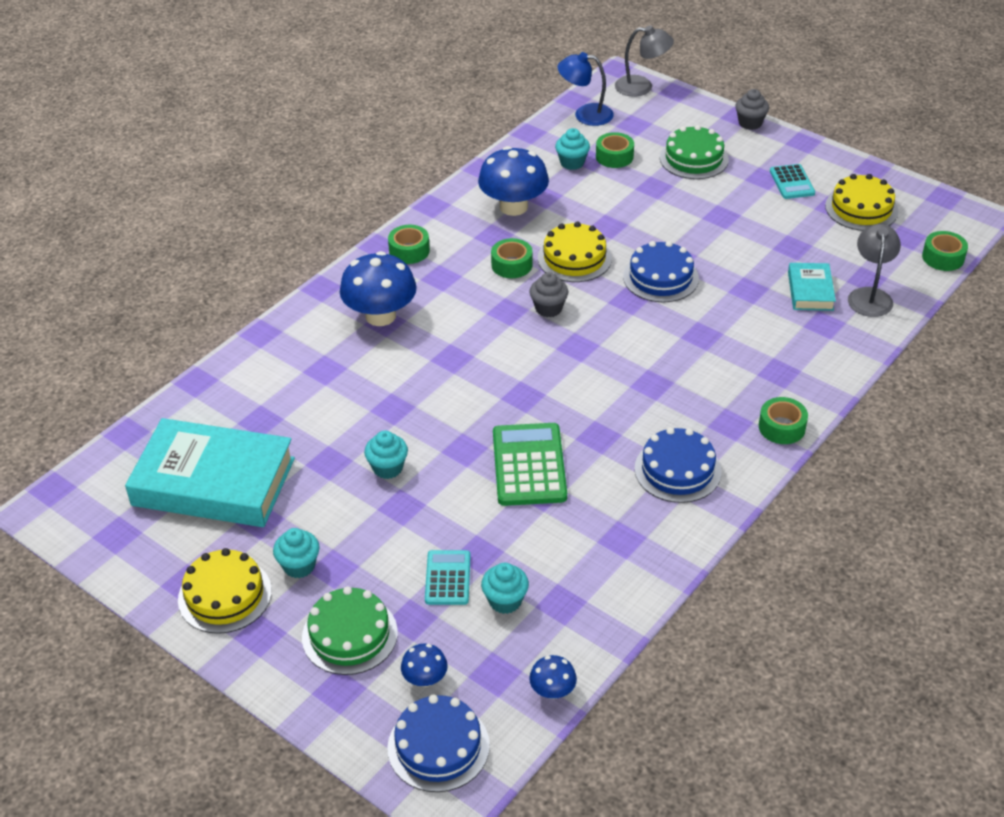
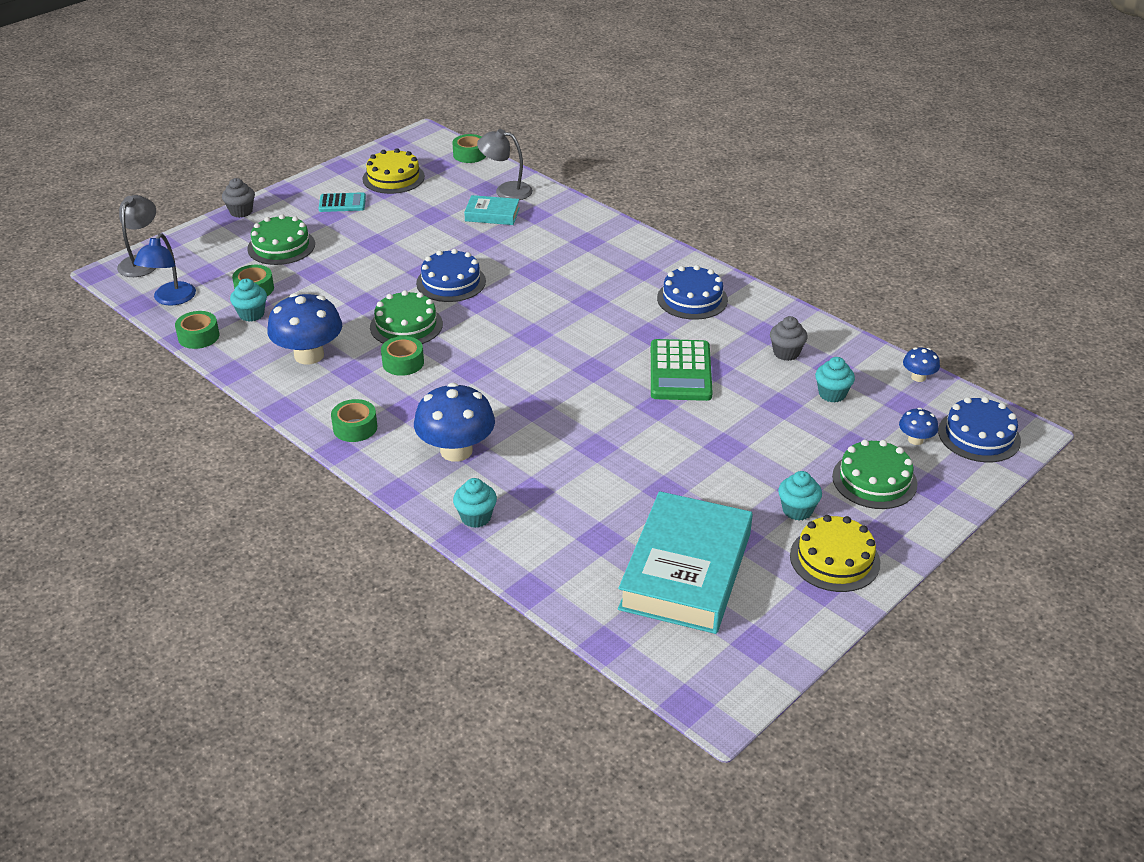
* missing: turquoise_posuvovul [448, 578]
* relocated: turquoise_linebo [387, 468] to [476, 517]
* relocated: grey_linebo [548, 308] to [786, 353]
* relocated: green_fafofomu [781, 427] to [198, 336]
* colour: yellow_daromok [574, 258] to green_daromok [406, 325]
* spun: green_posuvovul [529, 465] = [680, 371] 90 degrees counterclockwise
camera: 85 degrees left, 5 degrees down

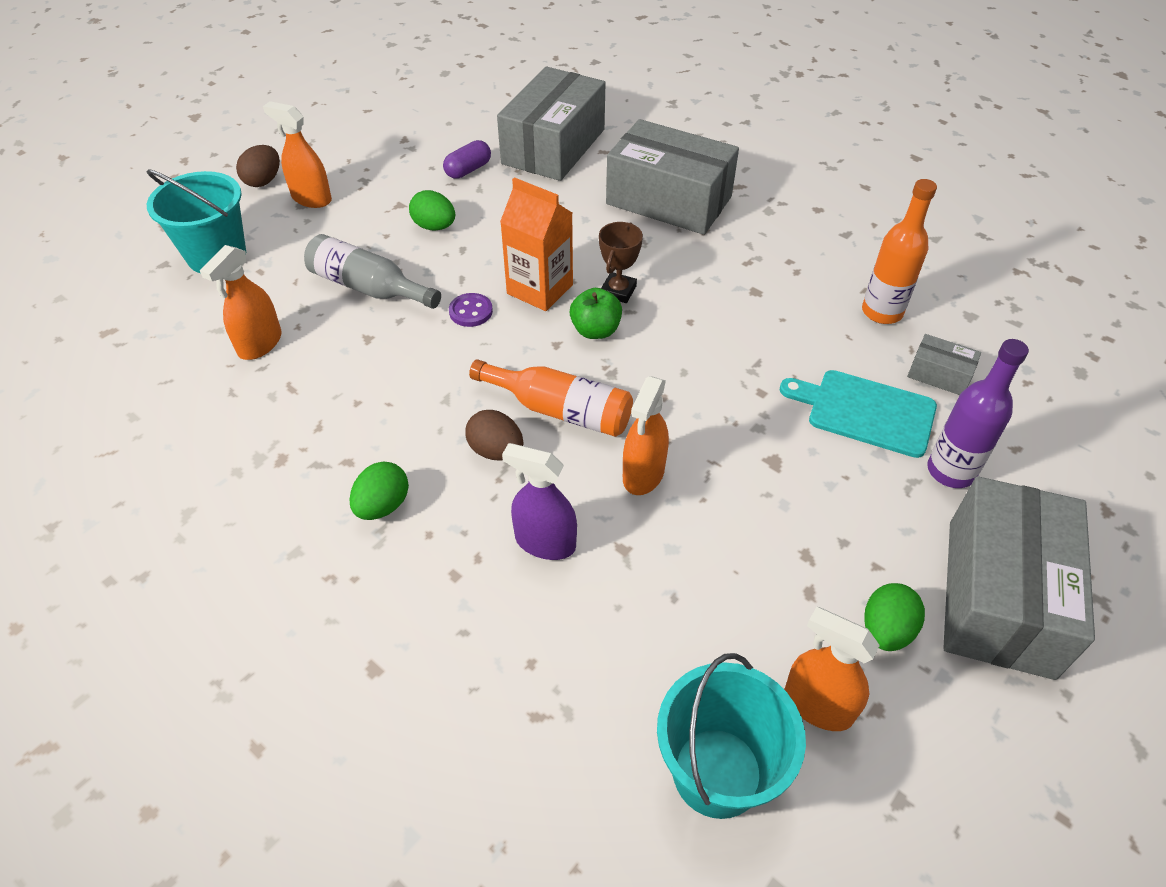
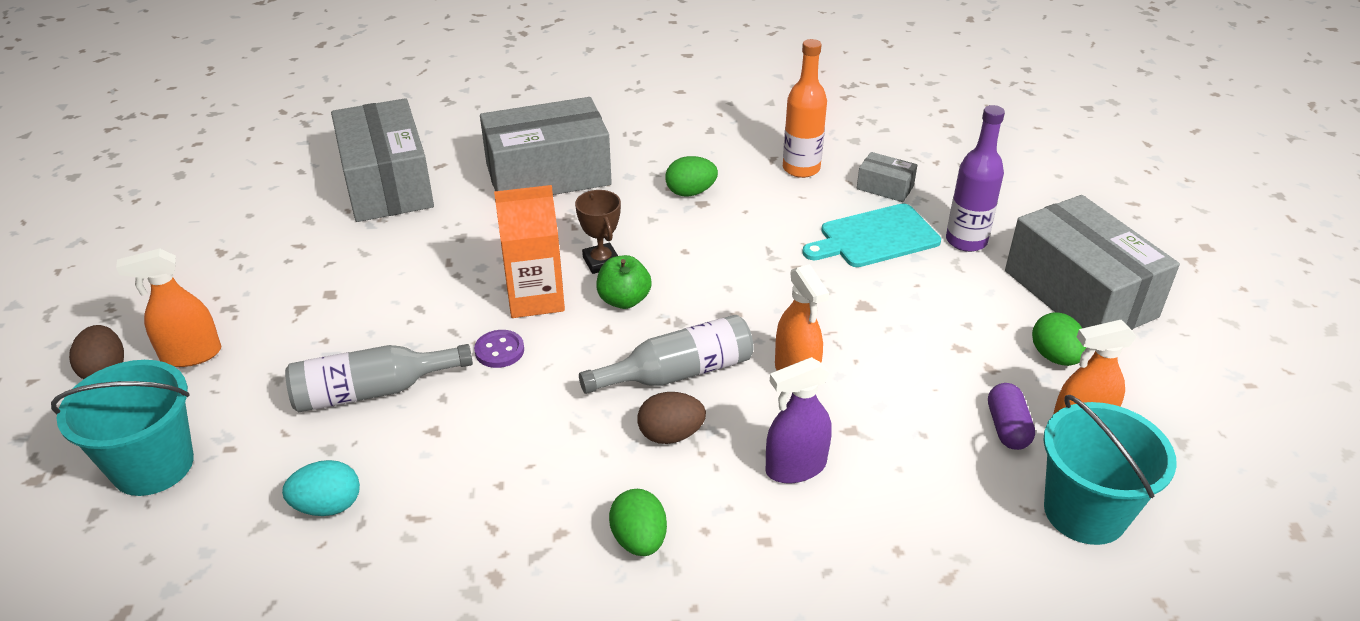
* relocated: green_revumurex [434, 226] to [690, 192]
* relocated: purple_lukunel [468, 170] to [1007, 428]
* exchanged: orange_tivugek [260, 344] to turquoise_revumurex [328, 506]
* colour: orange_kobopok [560, 410] to grey_kobopok [678, 373]
* spun: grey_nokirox [939, 374] = [885, 187] 45 degrees clockwise
camera: 45 degrees left, 10 degrees down

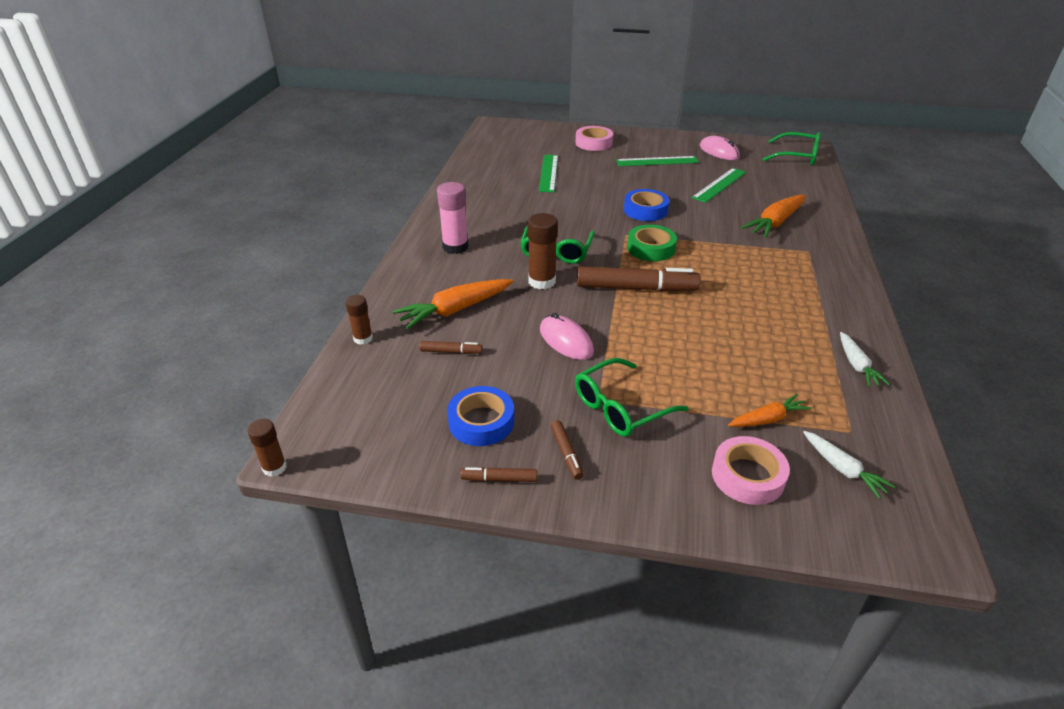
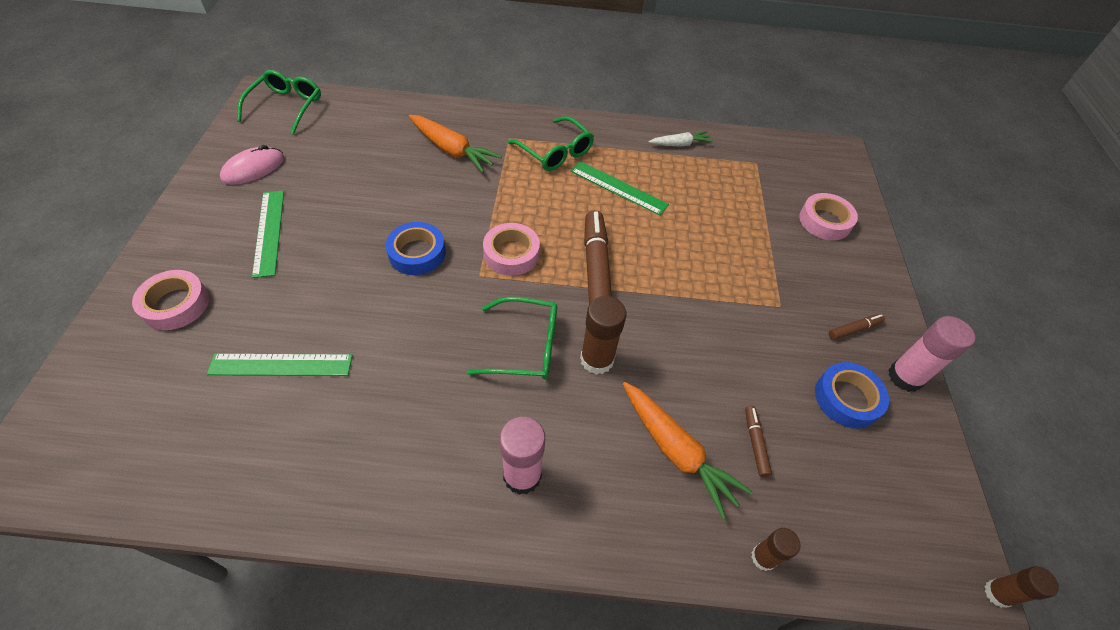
* missing: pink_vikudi [566, 340]
* missing: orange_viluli [767, 419]
* missing: white_viluli [842, 469]
* relocated: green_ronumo [620, 407] to [555, 152]
* relocated: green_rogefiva [719, 185] to [618, 188]
* exchanged: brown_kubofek [499, 479] to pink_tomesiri [905, 377]
* colour: green_fafofomu [651, 248] to pink_fafofomu [511, 254]
camera: 100 degrees left, 15 degrees up

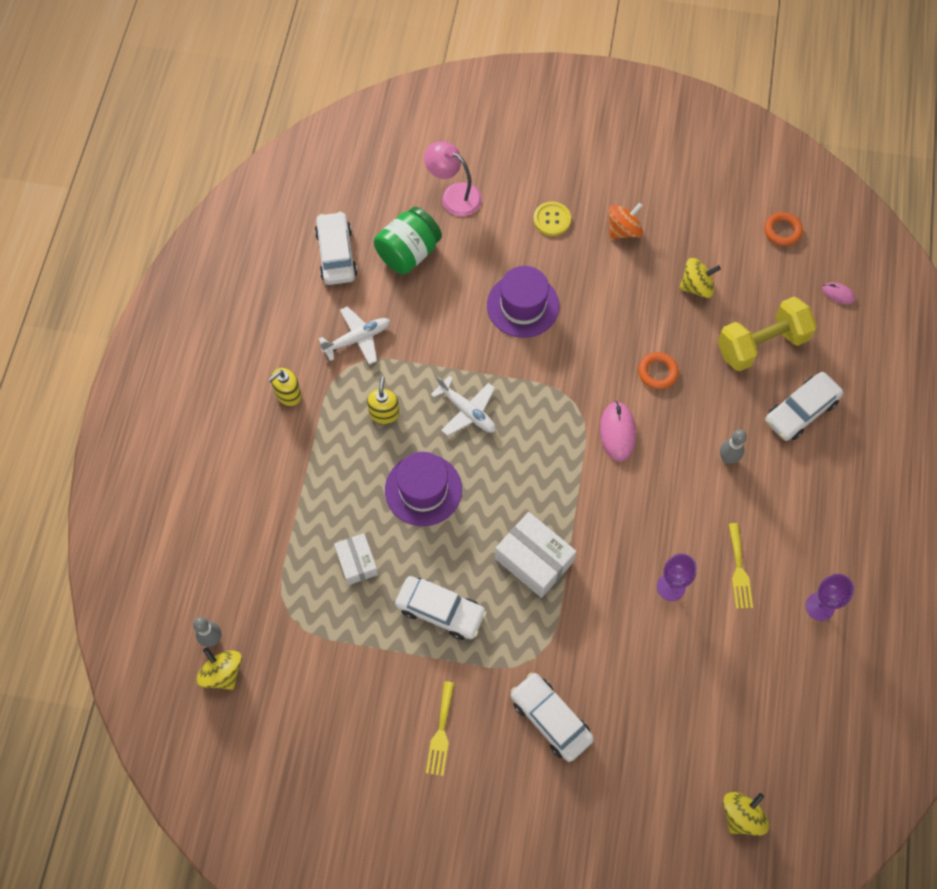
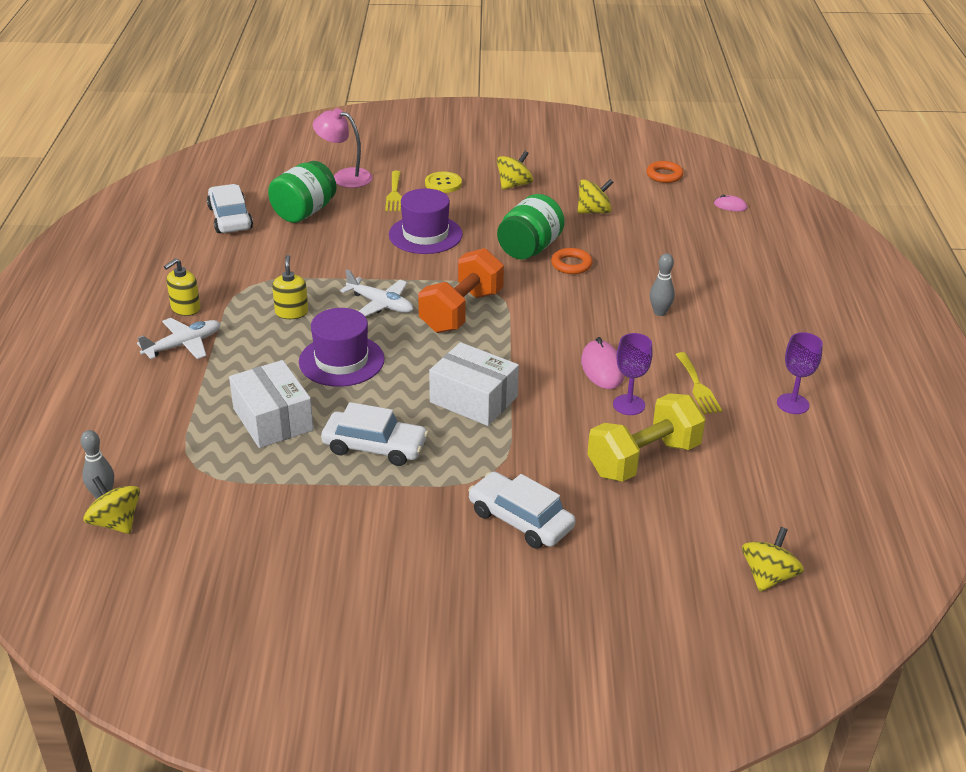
* missing: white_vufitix [801, 411]
* appeared: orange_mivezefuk [461, 311]
* appeared: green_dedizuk [529, 249]
* relocated: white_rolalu [357, 339] to [183, 345]
* relocated: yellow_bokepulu [441, 733] to [394, 193]
* relocated: pink_vikudi [617, 432] to [602, 368]
* relocated: yellow_mivezefuk [761, 344] to [643, 459]
* colour: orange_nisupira [623, 230] to yellow_nisupira [514, 185]
* size: white_nokirox [357, 562] = [273, 419] x1.59
camera: 10 degrees left, 30 degrees down

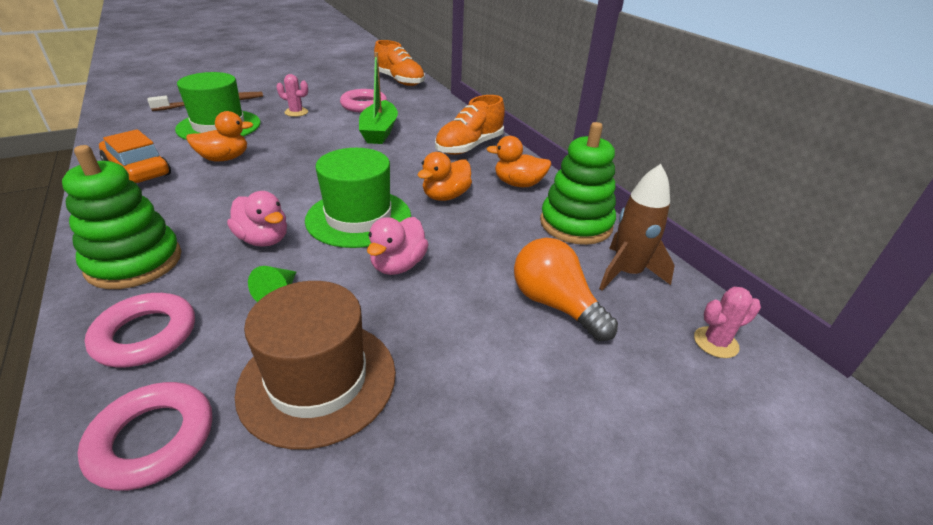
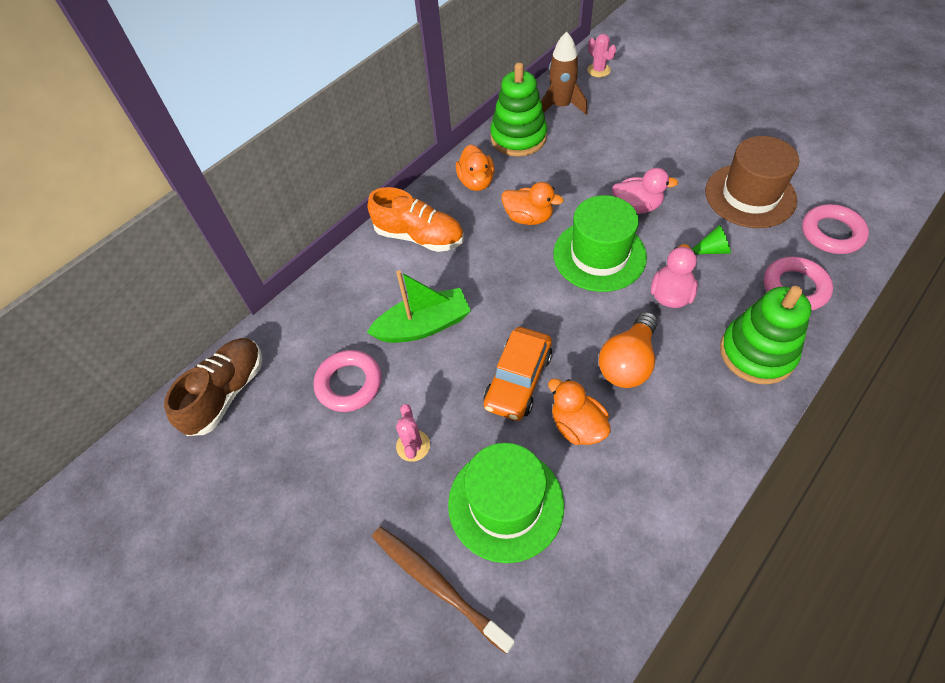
* relocated: orange_vufitix [138, 170] to [518, 380]
* relocated: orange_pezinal [555, 304] to [628, 362]
* colour: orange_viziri [399, 81] to brown_viziri [226, 393]
camera: 105 degrees left, 20 degrees up

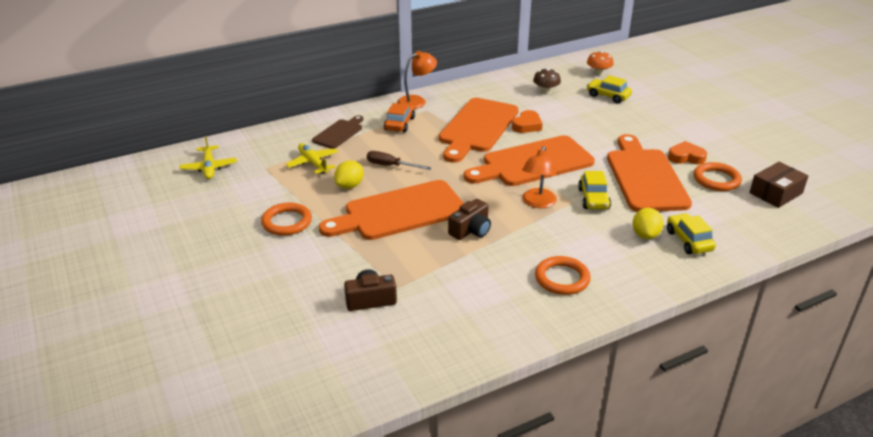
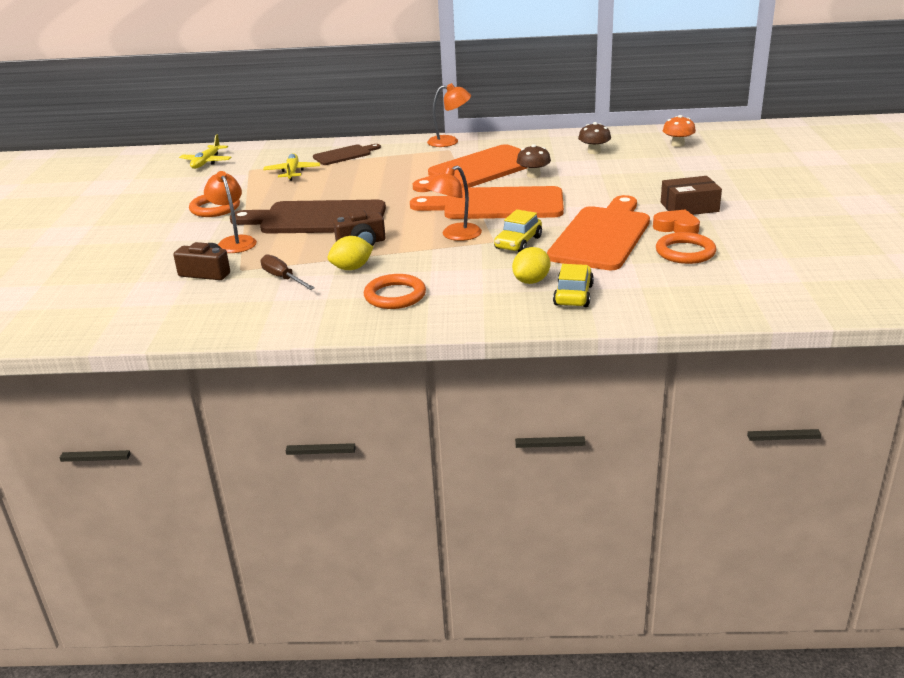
* missing: orange_vufitix [399, 124]
* missing: yellow_vufitix [608, 96]
* appeared: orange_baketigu [234, 242]
* relocated: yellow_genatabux [350, 186] to [352, 268]
* relocated: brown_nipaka [391, 166] to [283, 278]
* relocated: brown_nokirox [776, 193] to [689, 207]
* exchanged: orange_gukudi [527, 125] to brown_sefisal [533, 175]
* colour: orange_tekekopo [399, 212] to brown_tekekopo [317, 218]
camera: 30 degrees right, 5 degrees down

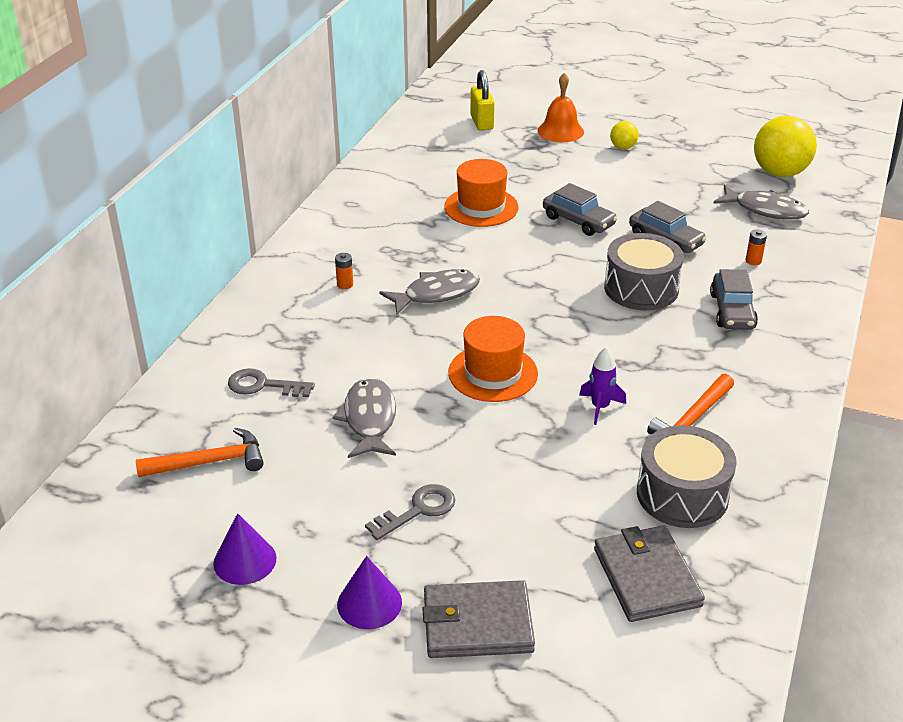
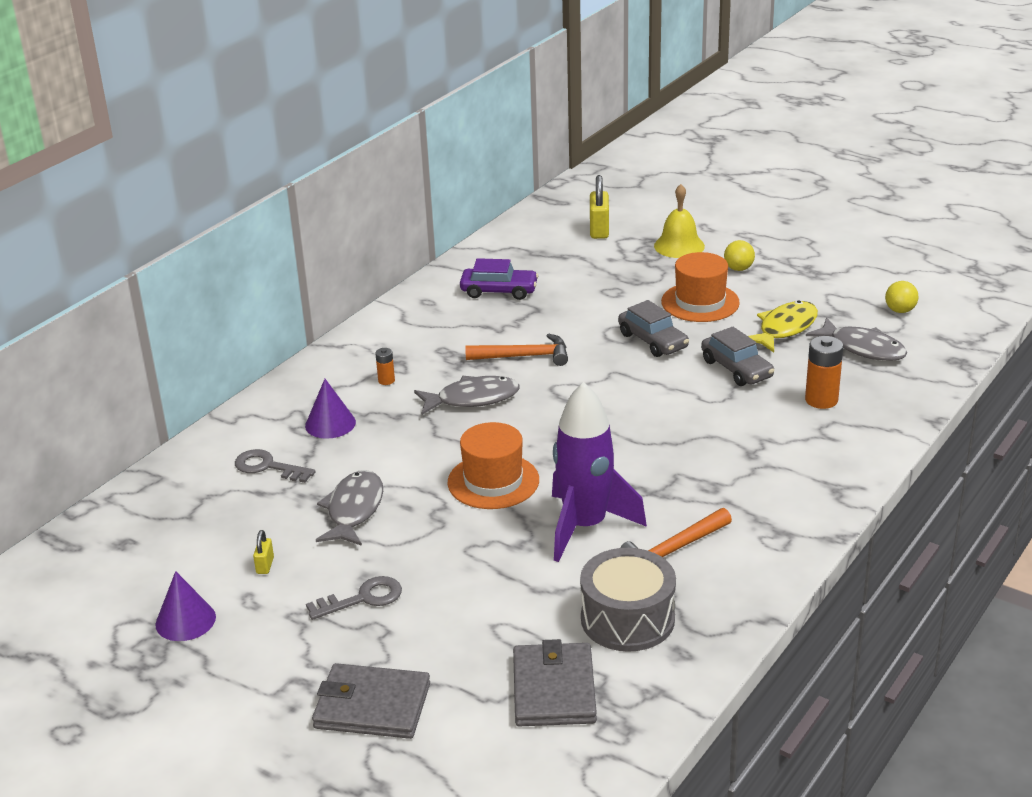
* missing: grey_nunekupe [641, 288]
* missing: grey_vufitix [732, 311]
* appeared: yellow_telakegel [265, 565]
* appeared: purple_vufitix [499, 291]
* appeared: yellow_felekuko [784, 328]
* relocated: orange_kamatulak [209, 462] to [524, 356]
* relocated: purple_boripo [369, 603] to [330, 424]
* relocated: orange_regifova [481, 207] to [700, 302]
* colour: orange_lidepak [560, 131] to yellow_lidepak [679, 246]
* size: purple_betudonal [600, 407] = [585, 526] x2.17
* size: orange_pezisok [753, 261] = [821, 400] x1.87
* size: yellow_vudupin [779, 173] = [900, 310] x0.48
camera: 15 degrees right, 5 degrees down

